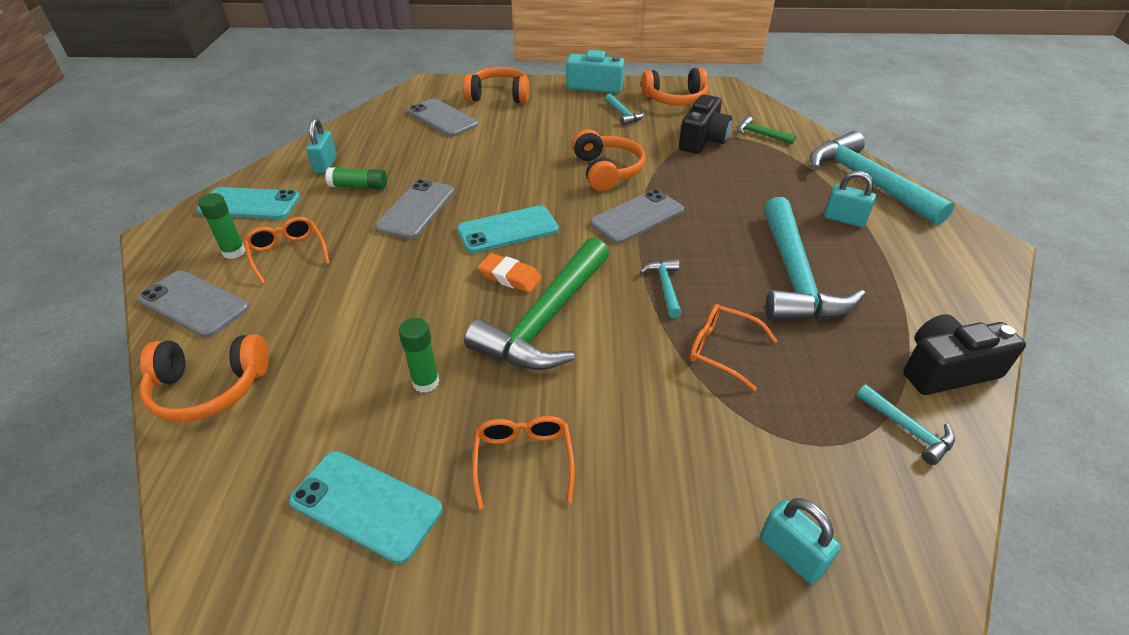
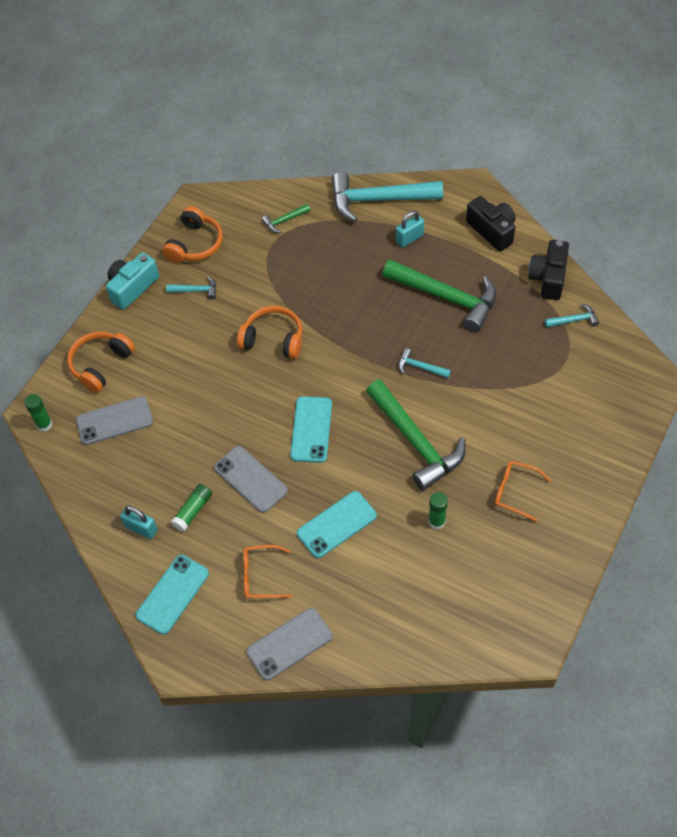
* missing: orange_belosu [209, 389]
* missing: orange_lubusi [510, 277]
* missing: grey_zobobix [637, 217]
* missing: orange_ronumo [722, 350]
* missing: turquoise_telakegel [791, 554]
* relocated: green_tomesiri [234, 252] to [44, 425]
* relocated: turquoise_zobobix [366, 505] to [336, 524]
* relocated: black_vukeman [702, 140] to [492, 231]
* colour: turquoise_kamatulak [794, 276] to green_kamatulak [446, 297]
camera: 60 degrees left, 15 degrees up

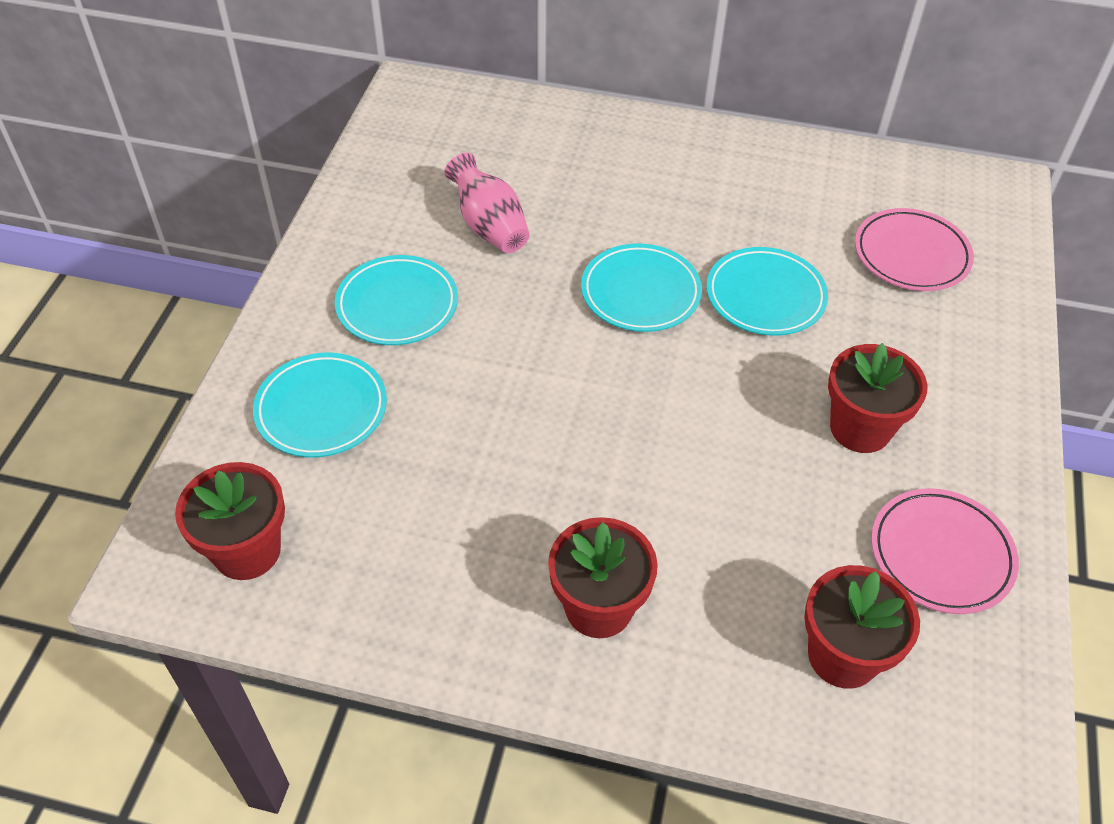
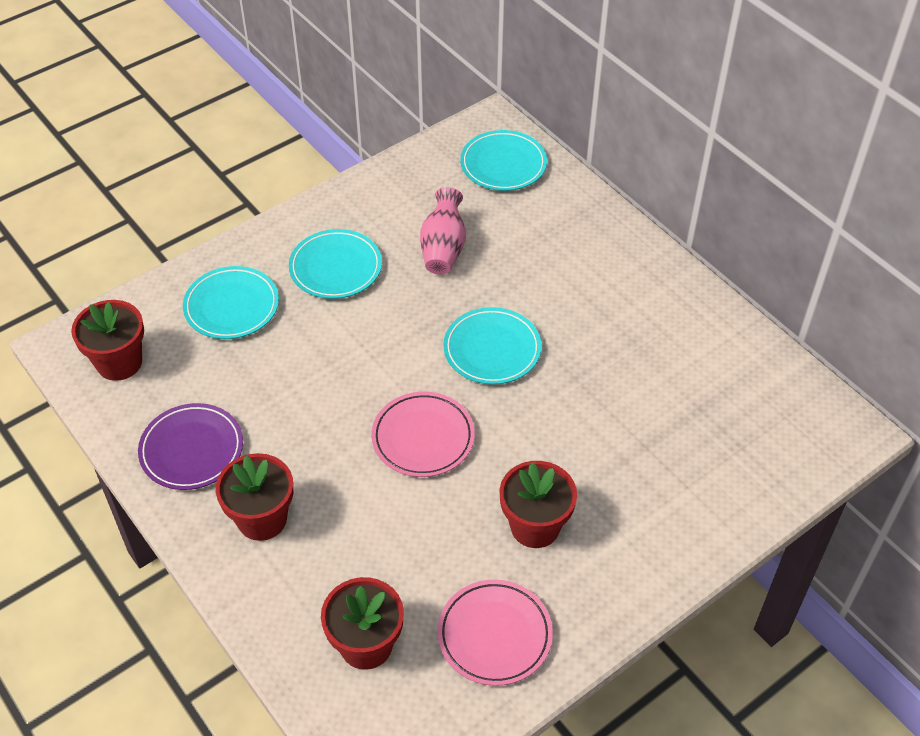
* appeared: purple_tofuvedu [192, 450]
* relocated: turquoise_tofuvedu [765, 296] to [503, 164]
* relocated: pink_tofuvedu [911, 254] to [423, 437]
camera: 40 degrees right, 0 degrees up

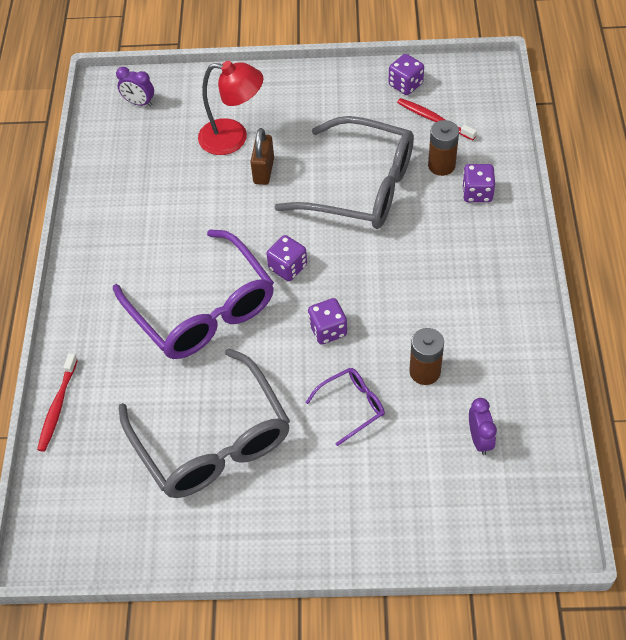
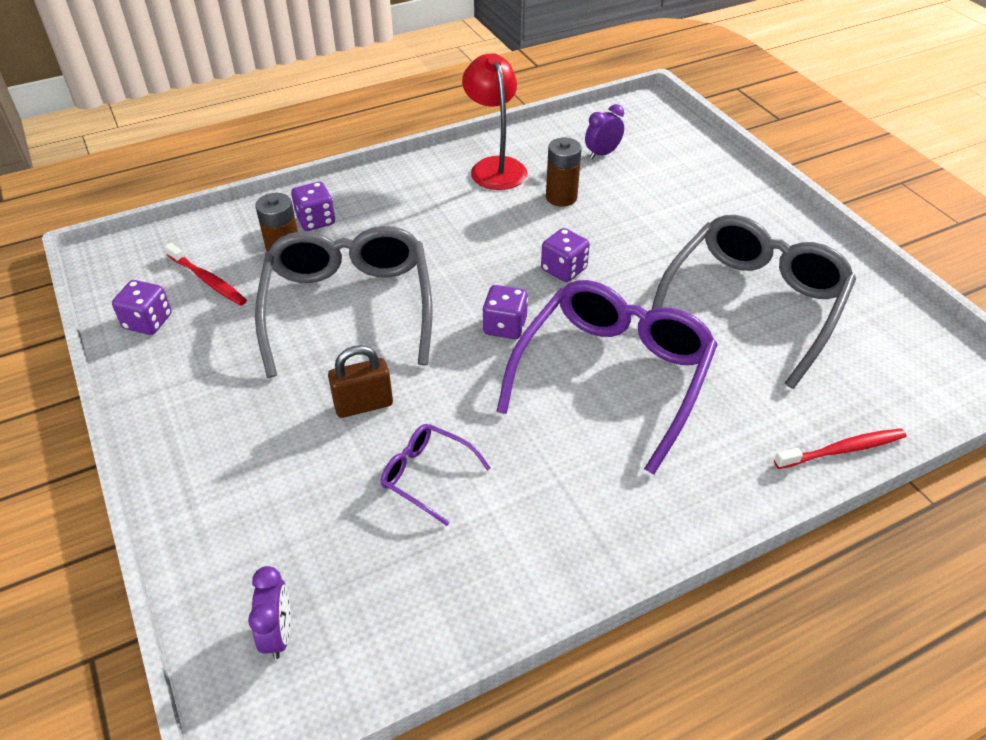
* relocated: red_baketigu [233, 138] to [495, 167]
* relocated: purple_ronumo [351, 406] to [427, 475]
* spun: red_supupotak [434, 119] = [208, 280] 60 degrees counterclockwise
camera: 120 degrees left, 10 degrees down

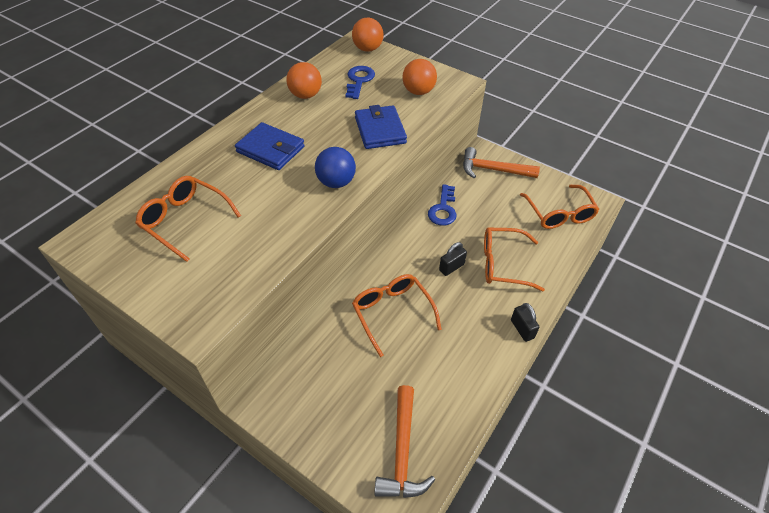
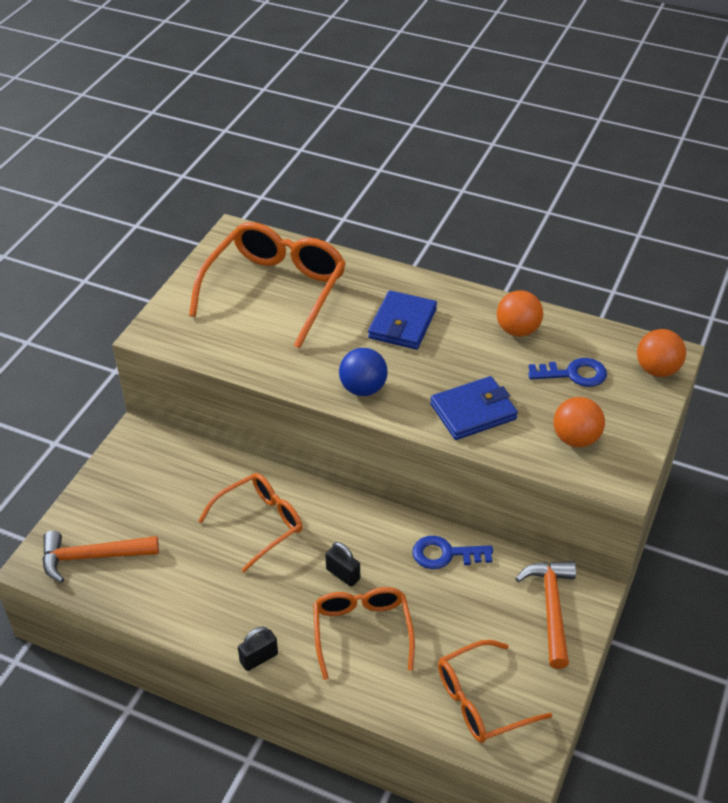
* size: orange_ronumo [185, 220] = [275, 290] x1.60
camera: 80 degrees right, 5 degrees down

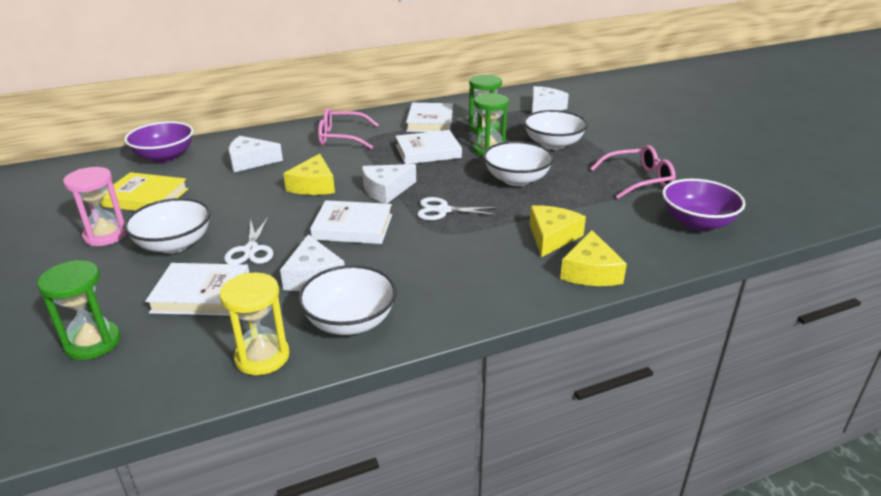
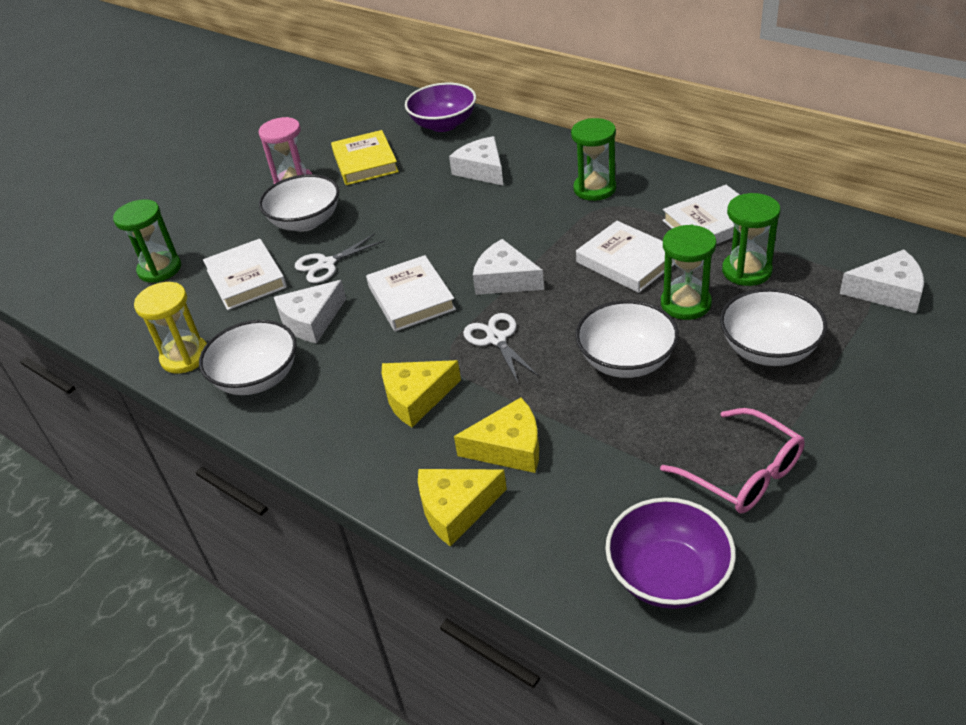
* relocated: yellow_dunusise [313, 185] to [416, 397]
* exchanged: pink_ronumo [341, 137] to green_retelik [594, 189]
camera: 65 degrees right, 10 degrees up

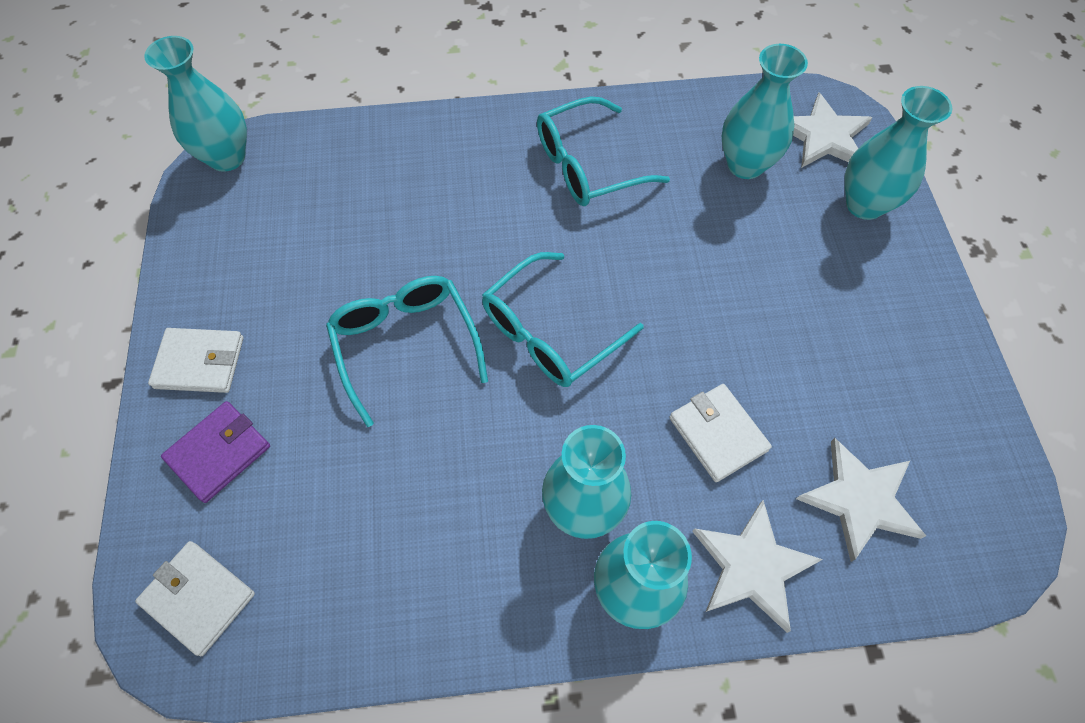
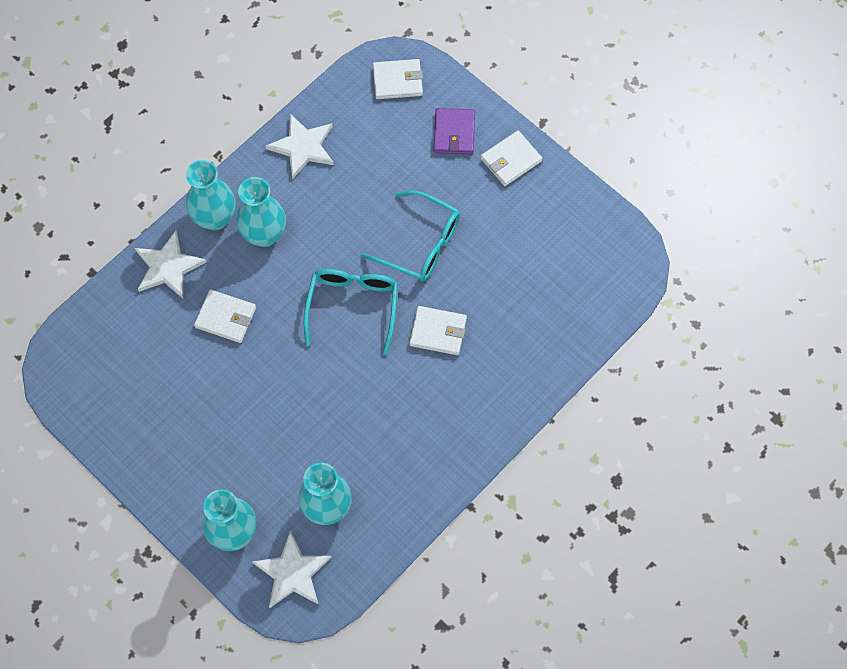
* missing: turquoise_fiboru [227, 157]
* missing: turquoise_ronumo [587, 166]
* appeared: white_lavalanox [438, 332]
* relocated: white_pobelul [860, 499] to [303, 147]
camera: 140 degrees right, 5 degrees up

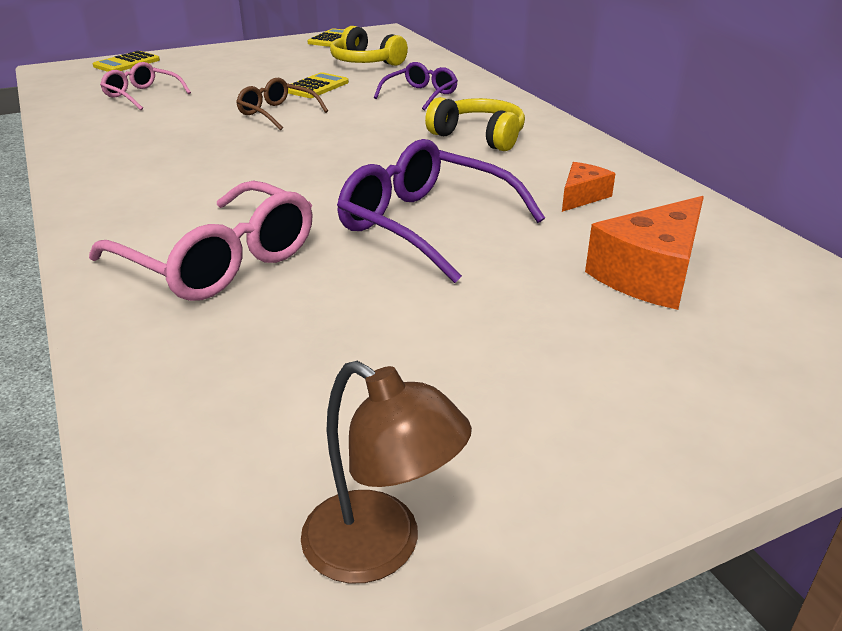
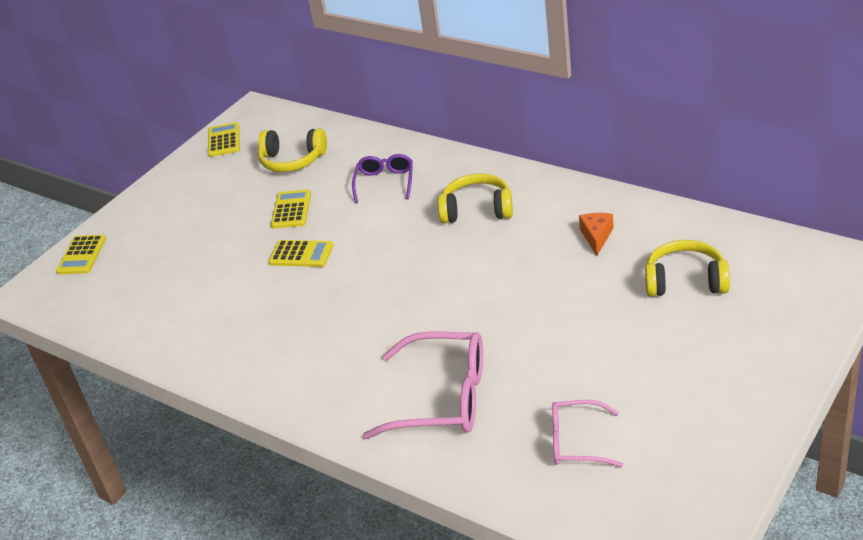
* missing: brown_baketigu [380, 549]
* missing: purple_ronumo [425, 225]
* relocated: pink_ronumo [142, 95] to [576, 442]
* exchanged: brown_ronumo [277, 113] to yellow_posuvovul [301, 254]
* exchanged: orange_dunusise [650, 274] to yellow_belosu [685, 281]
camera: 25 degrees left, 5 degrees up

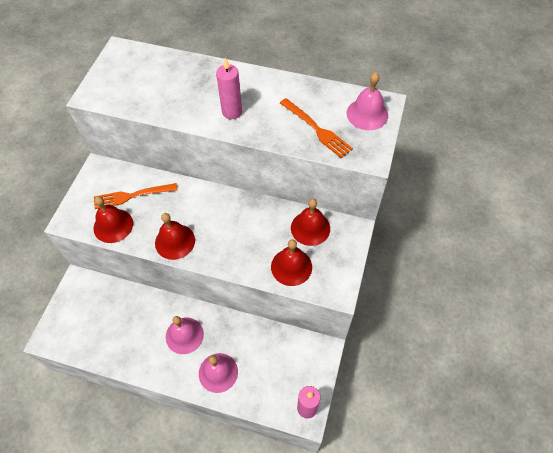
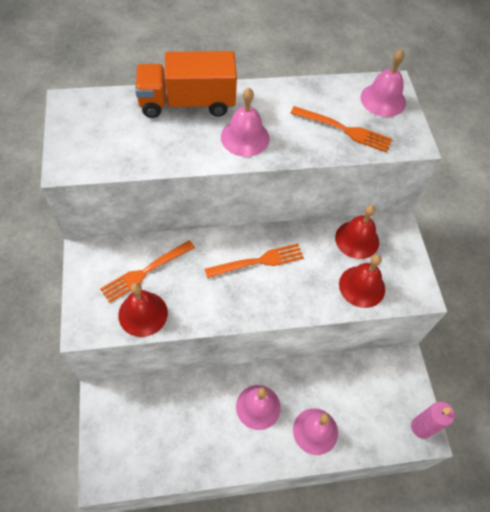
* missing: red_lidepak [175, 241]
* appeared: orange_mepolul [187, 103]
* appeared: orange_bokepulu [258, 261]
* exchanged: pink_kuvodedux [232, 112] to pink_lidepak [245, 137]
camera: 30 degrees left, 0 degrees up

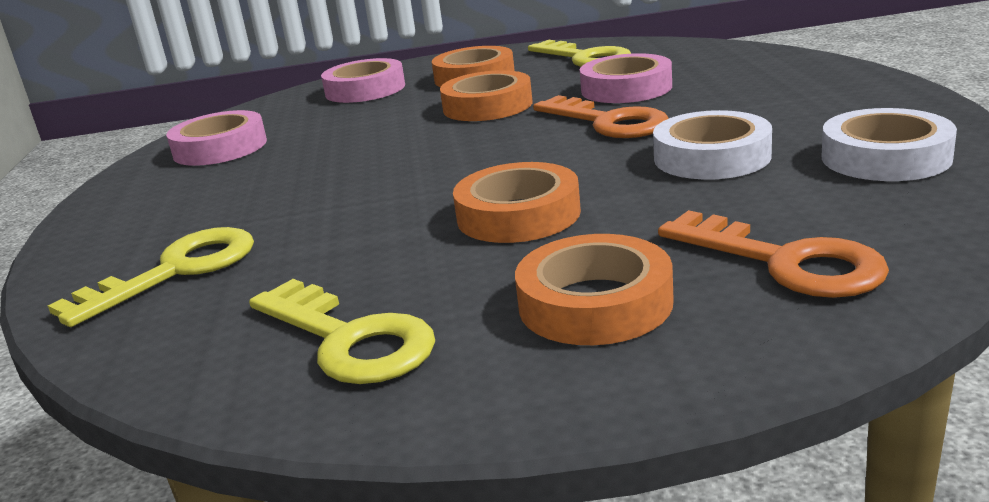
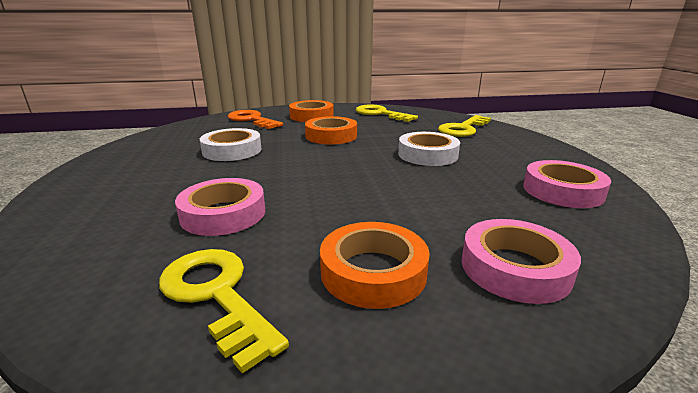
* missing: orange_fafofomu [487, 106]
* missing: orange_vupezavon [608, 122]
* relocated: white_fafofomu [885, 157] to [427, 155]
camera: 175 degrees right, 0 degrees up

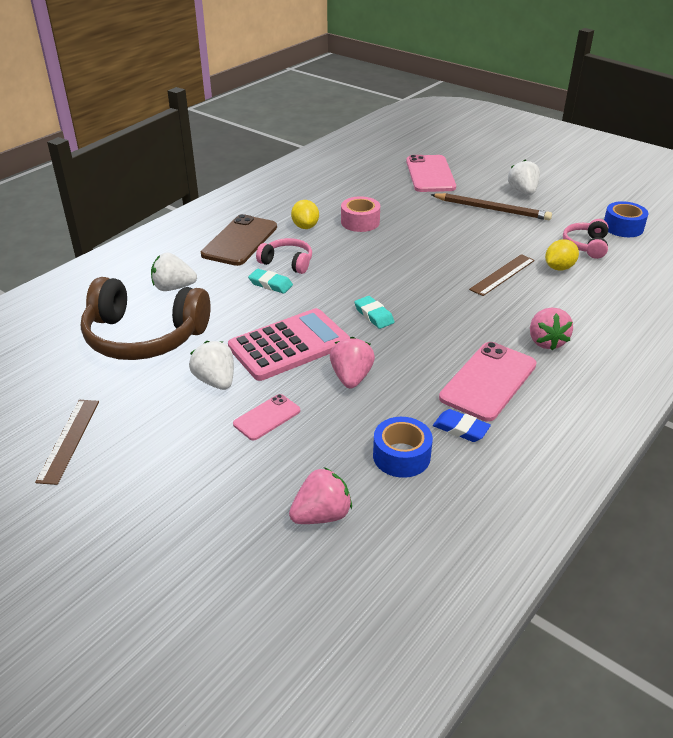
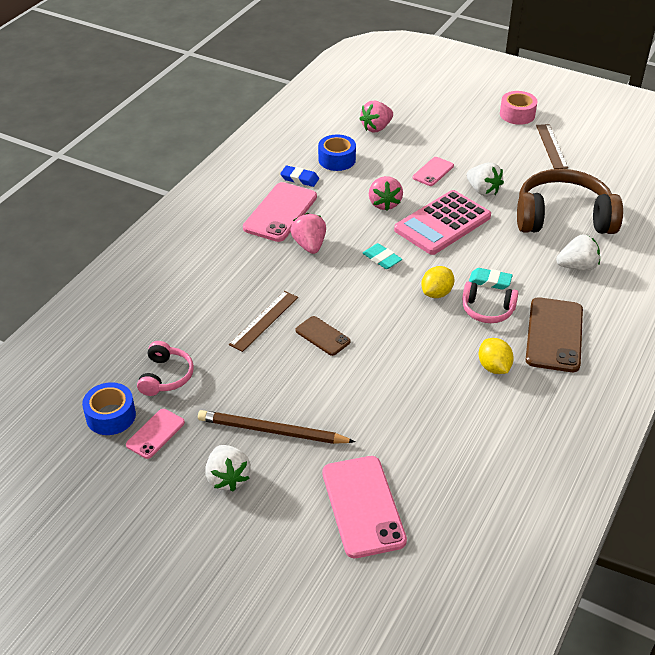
* appeared: pink_zobobix [155, 434]
* appeared: brown_zobobix [322, 336]
* relocated: pink_fafofomu [360, 222] to [517, 114]
* relocated: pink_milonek [546, 341] to [309, 245]
* relocated: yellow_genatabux [559, 268] to [436, 293]
camera: 170 degrees right, 5 degrees up

